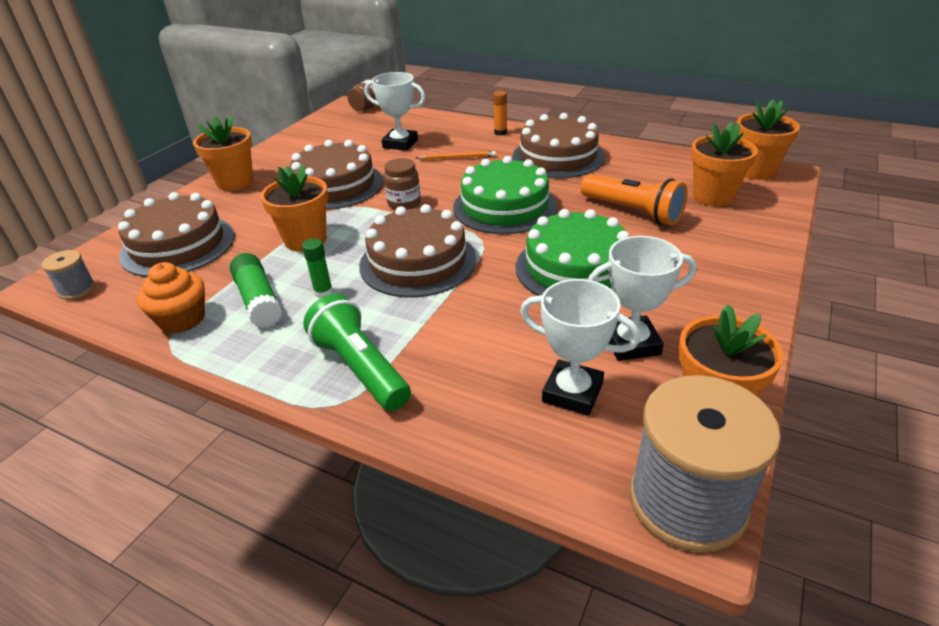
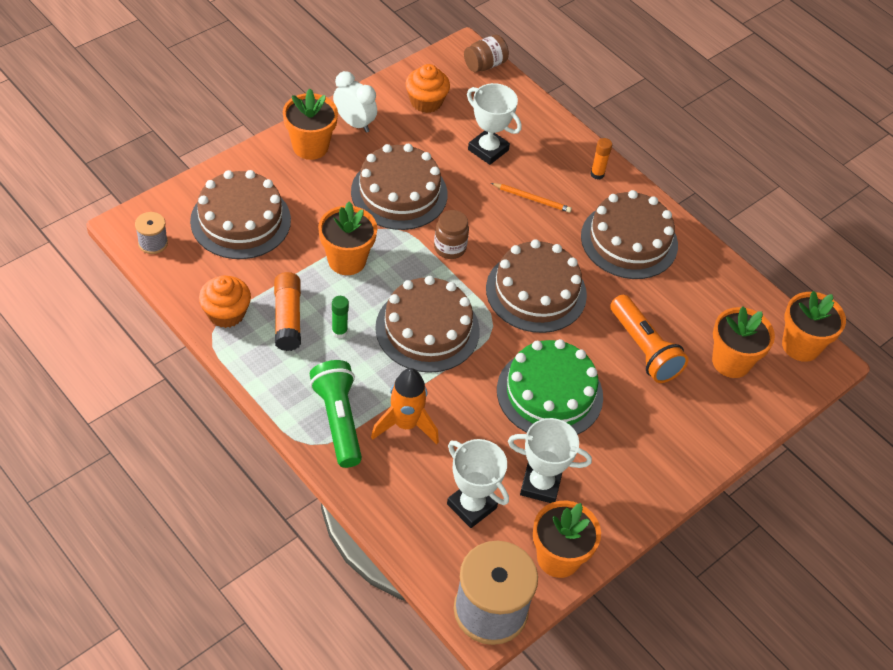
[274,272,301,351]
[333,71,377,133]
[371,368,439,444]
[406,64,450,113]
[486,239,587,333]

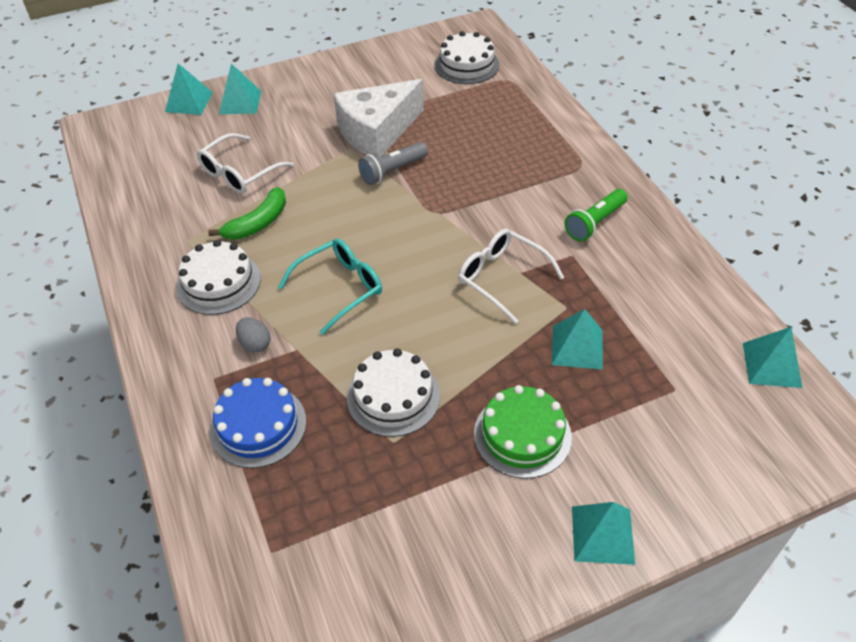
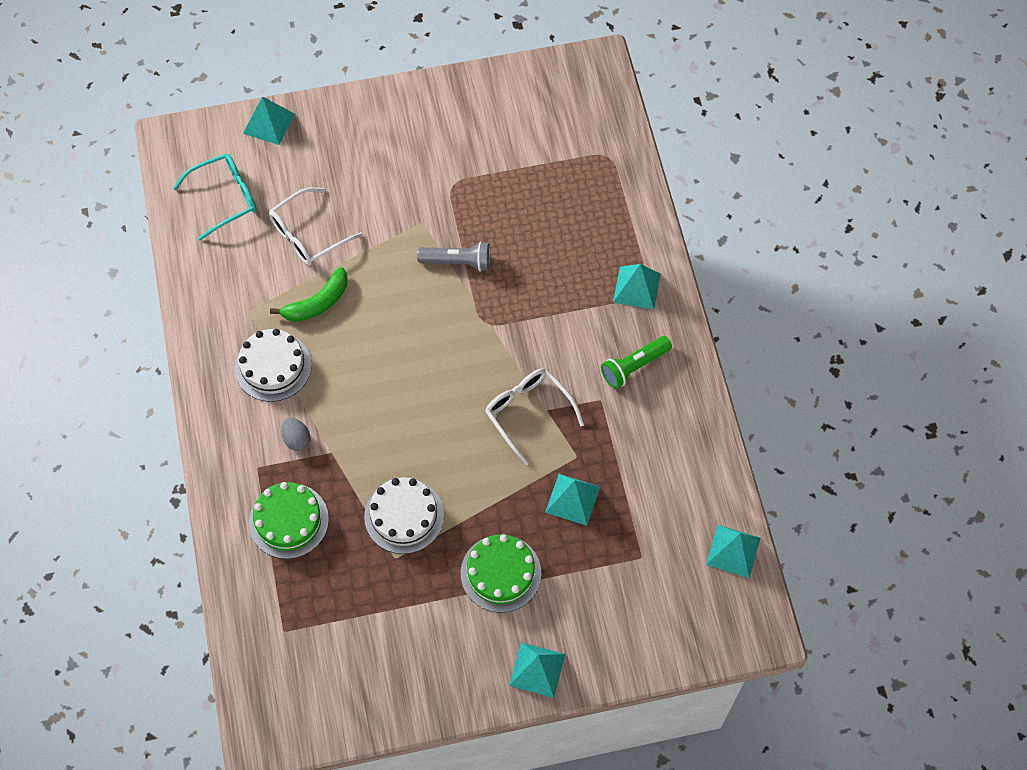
[173,154,257,240]
[249,482,329,559]
[417,242,490,272]
[613,264,661,310]
[334,79,424,157] (first image)
[435,31,500,84] (first image)

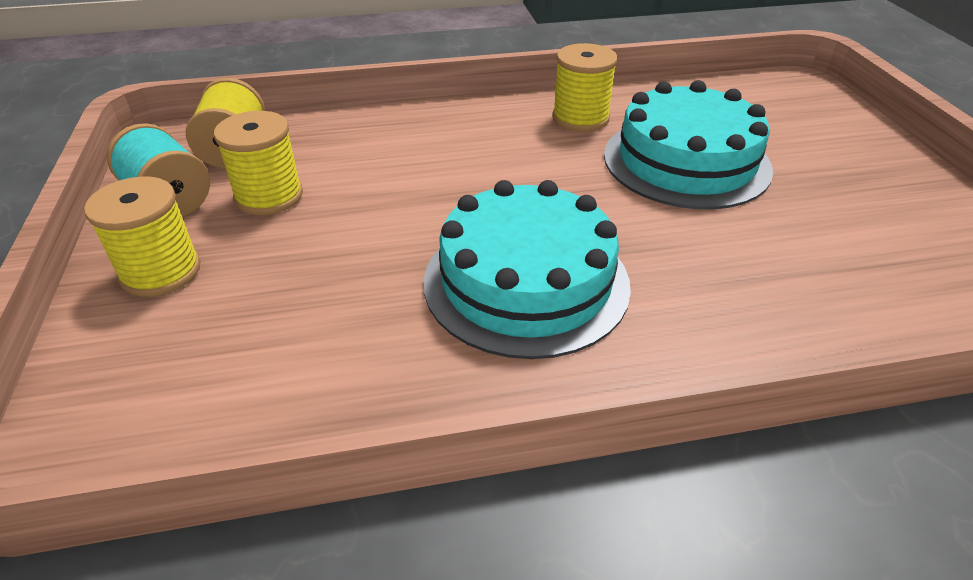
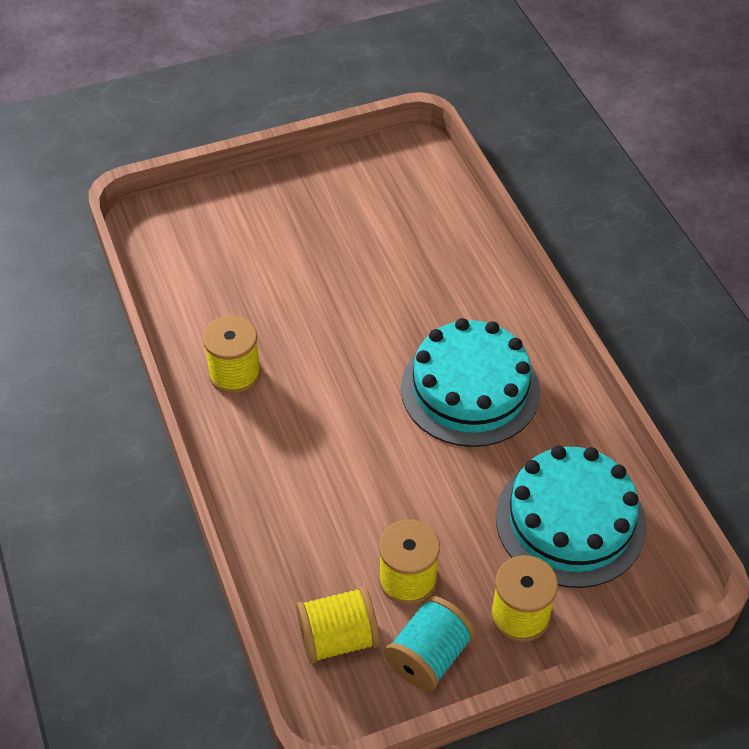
[496,446,647,588]

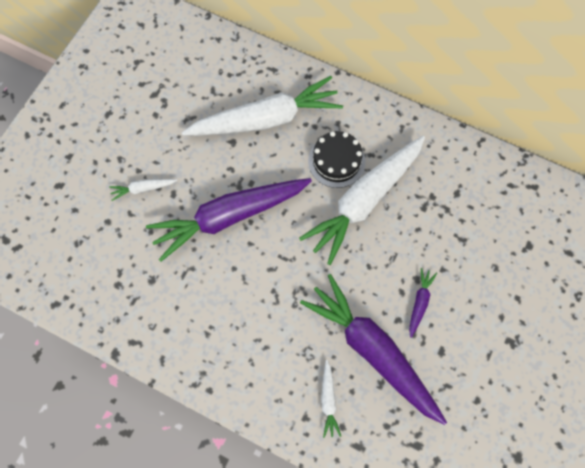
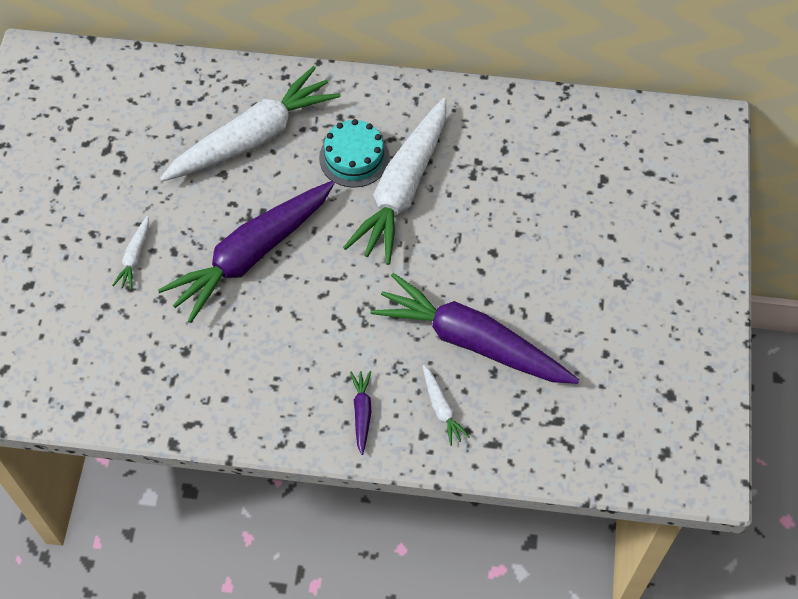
[112,216,149,290]
[319,119,390,188]
[350,371,372,455]

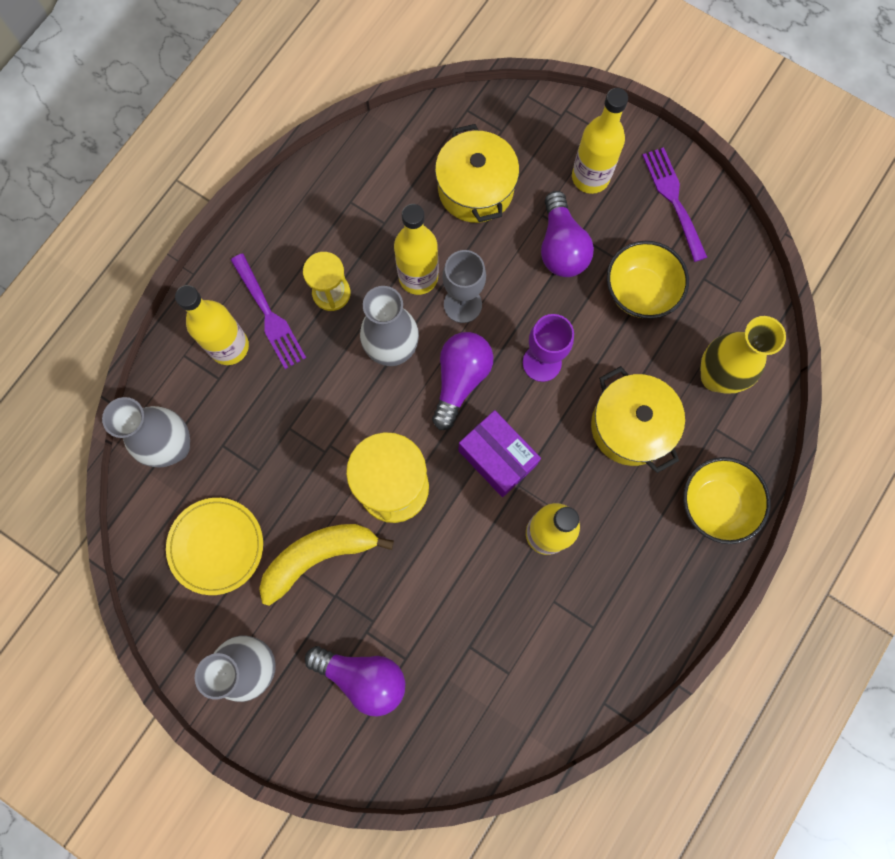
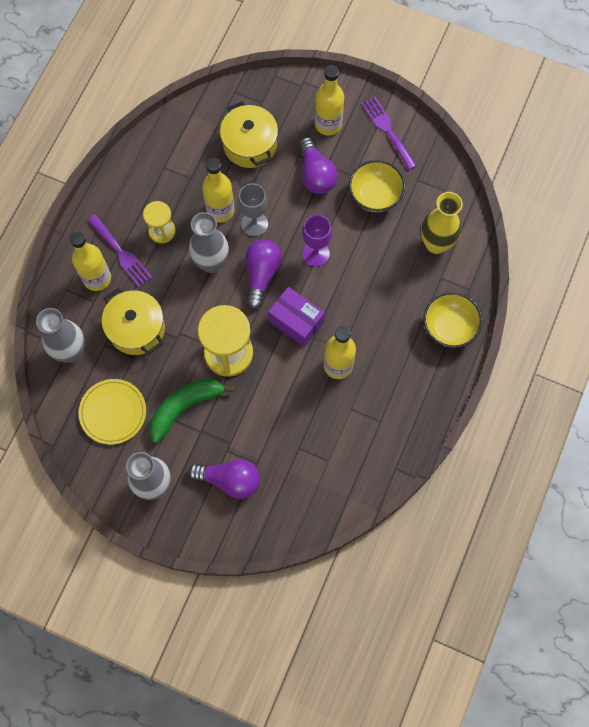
[102,288,165,355]
[149,379,235,443]

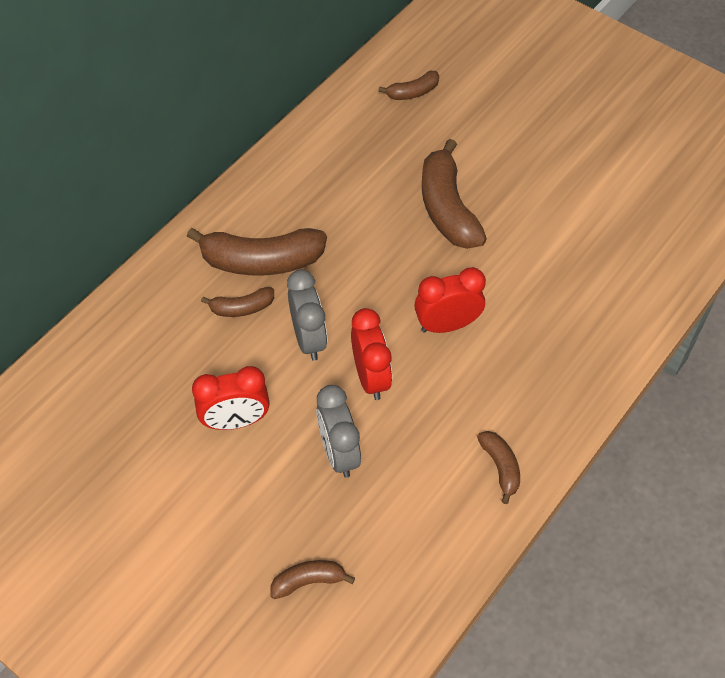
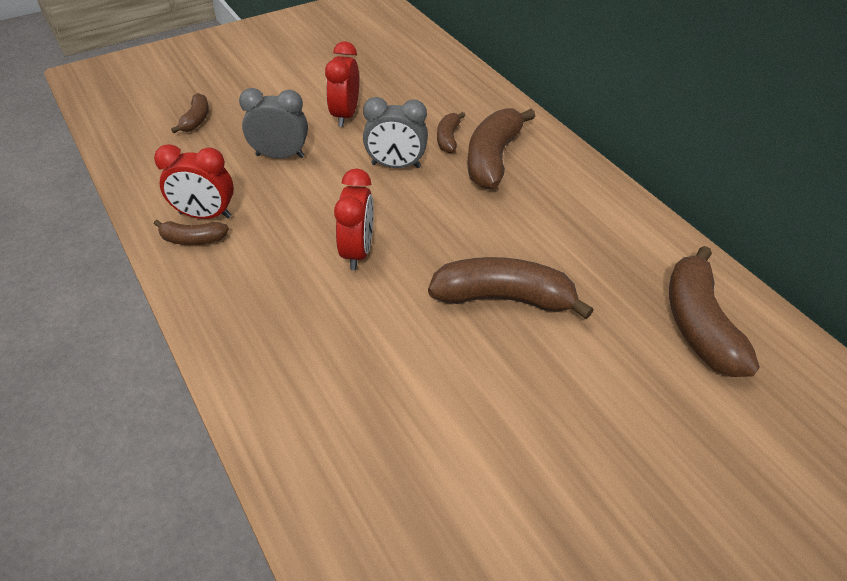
[154,144,234,219]
[669,246,760,377]

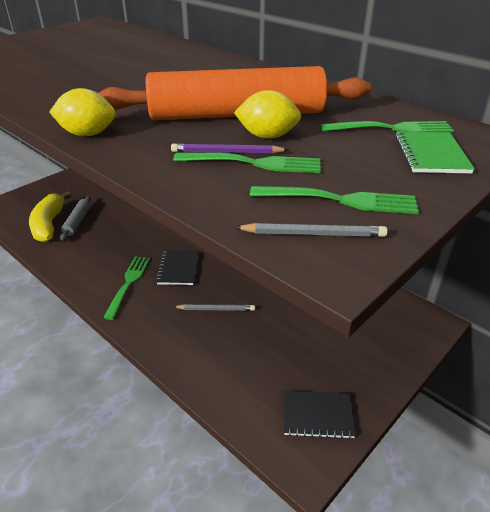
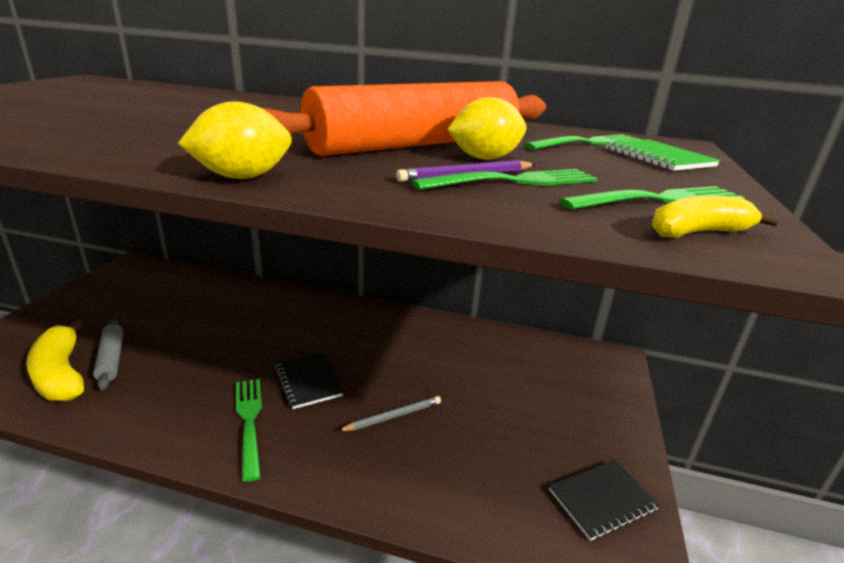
[652,196,779,238]

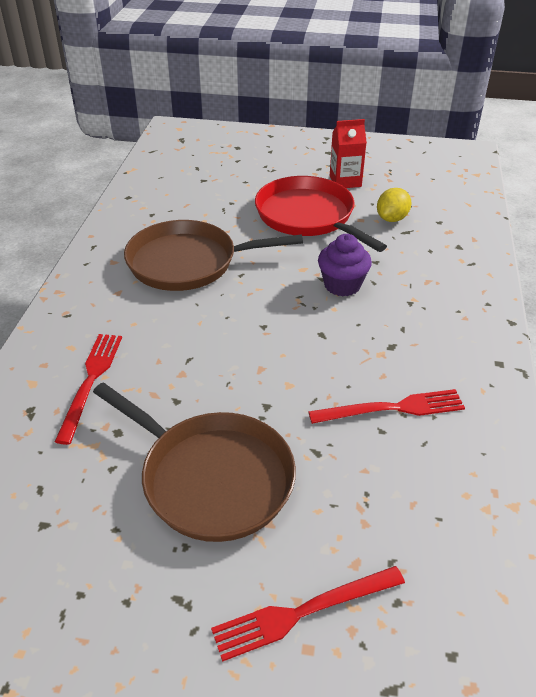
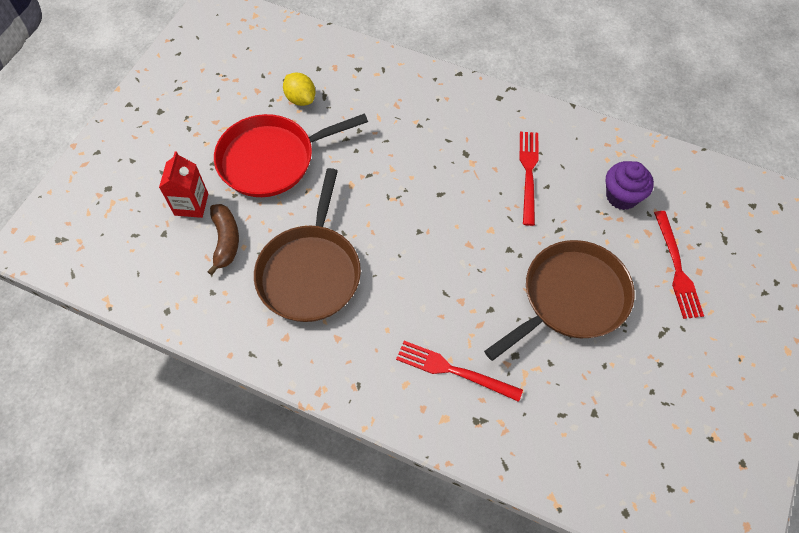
[159,151,208,218]
[207,204,239,275]
[606,161,654,210]

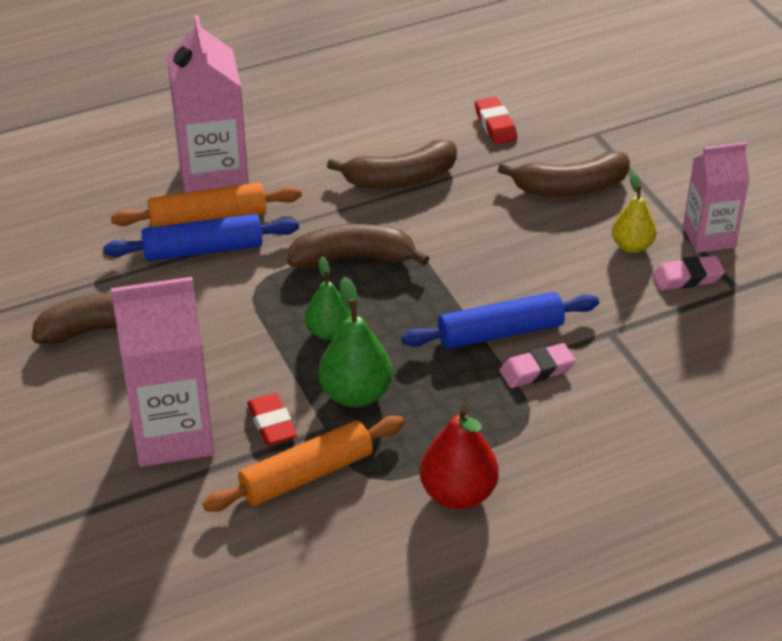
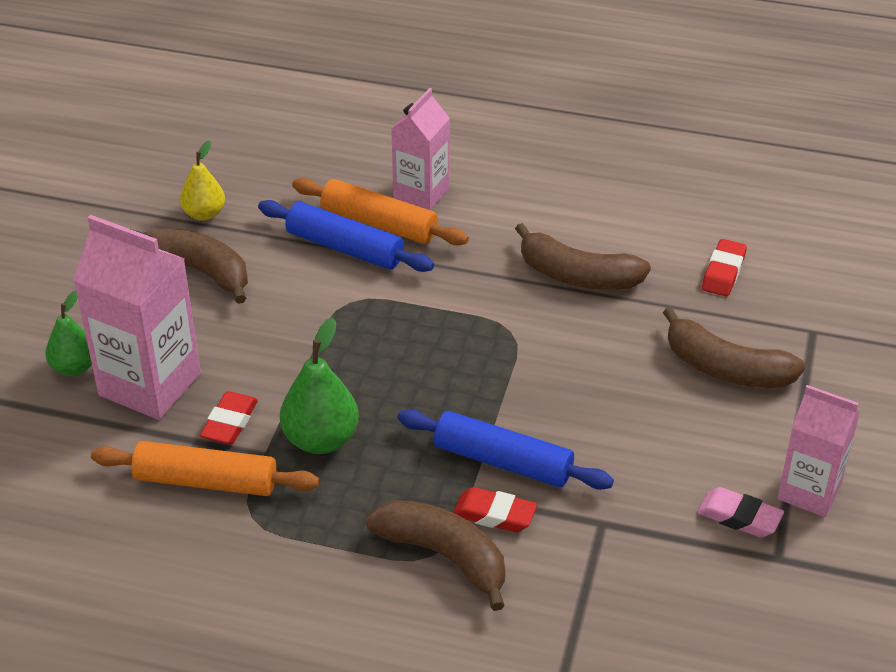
[45,291,92,376]
[180,140,225,221]
[366,500,505,611]
[391,88,450,210]
[453,487,537,532]
[420,405,499,509] (first image)

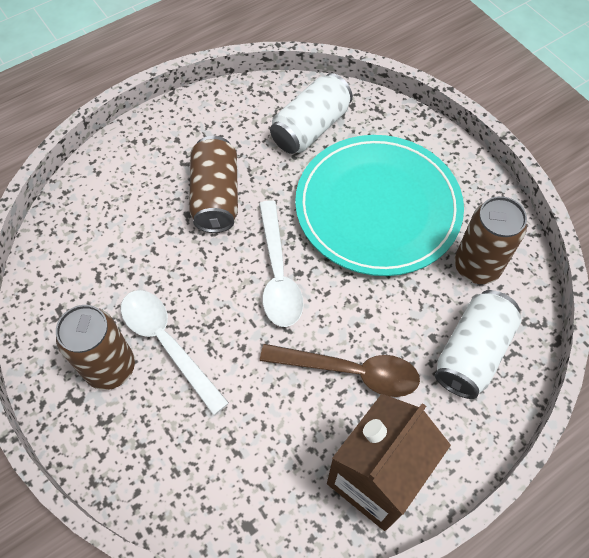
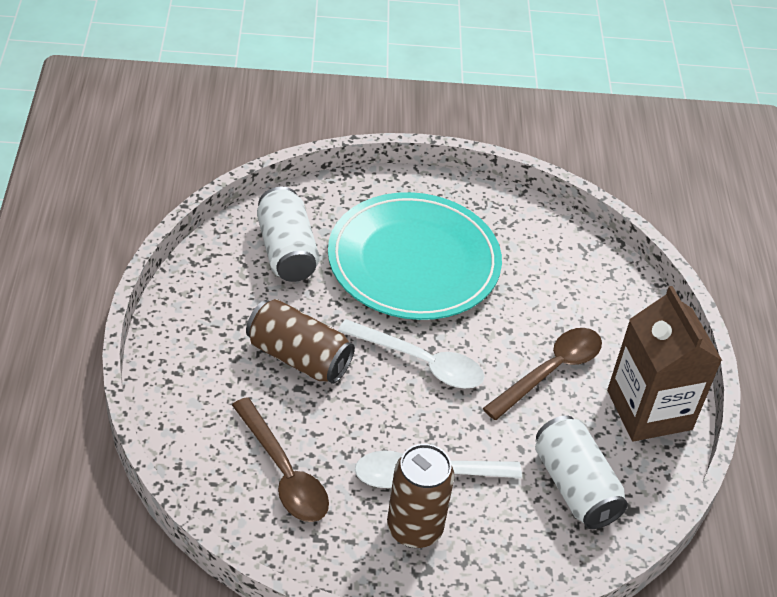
[232,397,329,522]
[535,415,628,529]
[454,196,527,284] (first image)

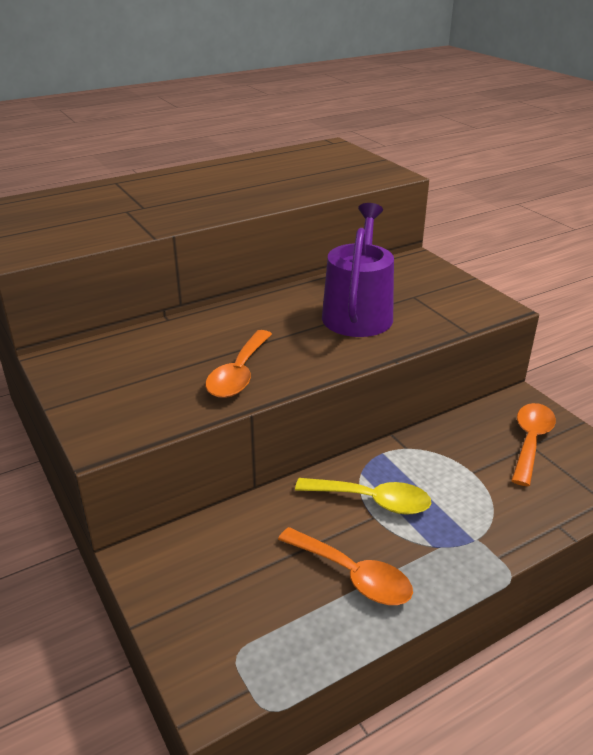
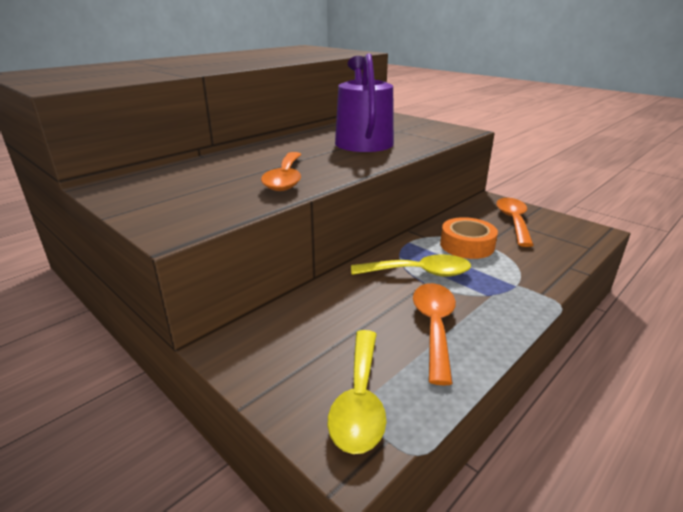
[327,330,387,454]
[413,283,456,385]
[440,217,498,259]

